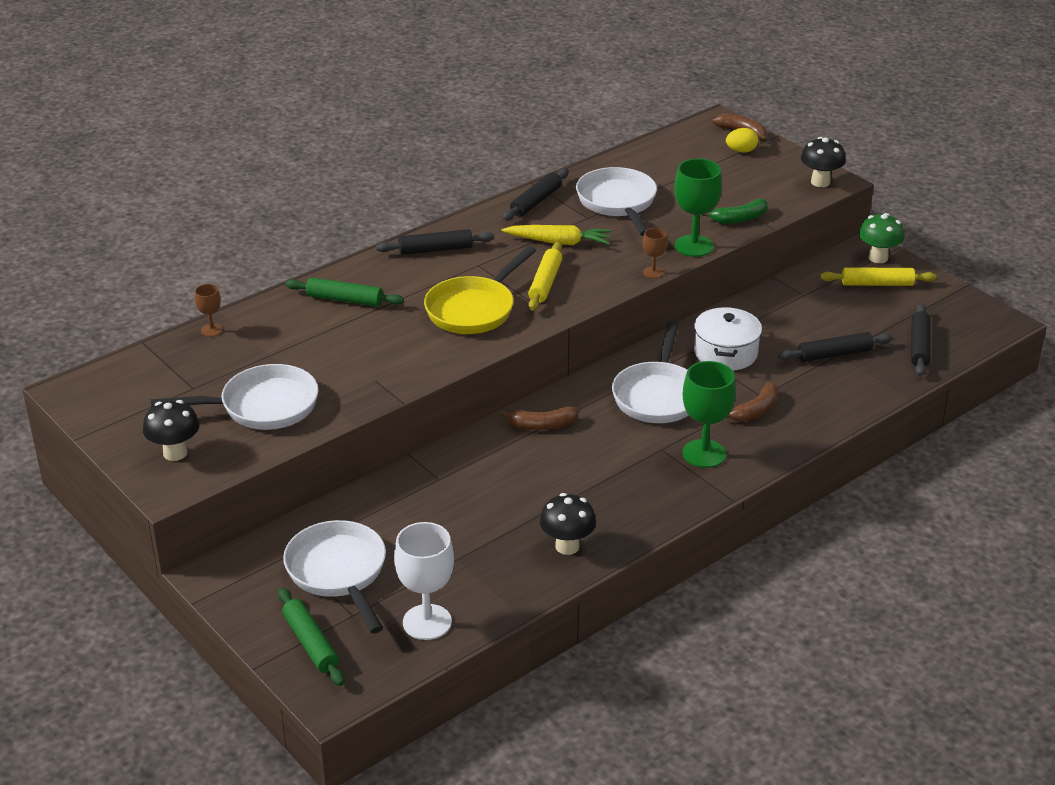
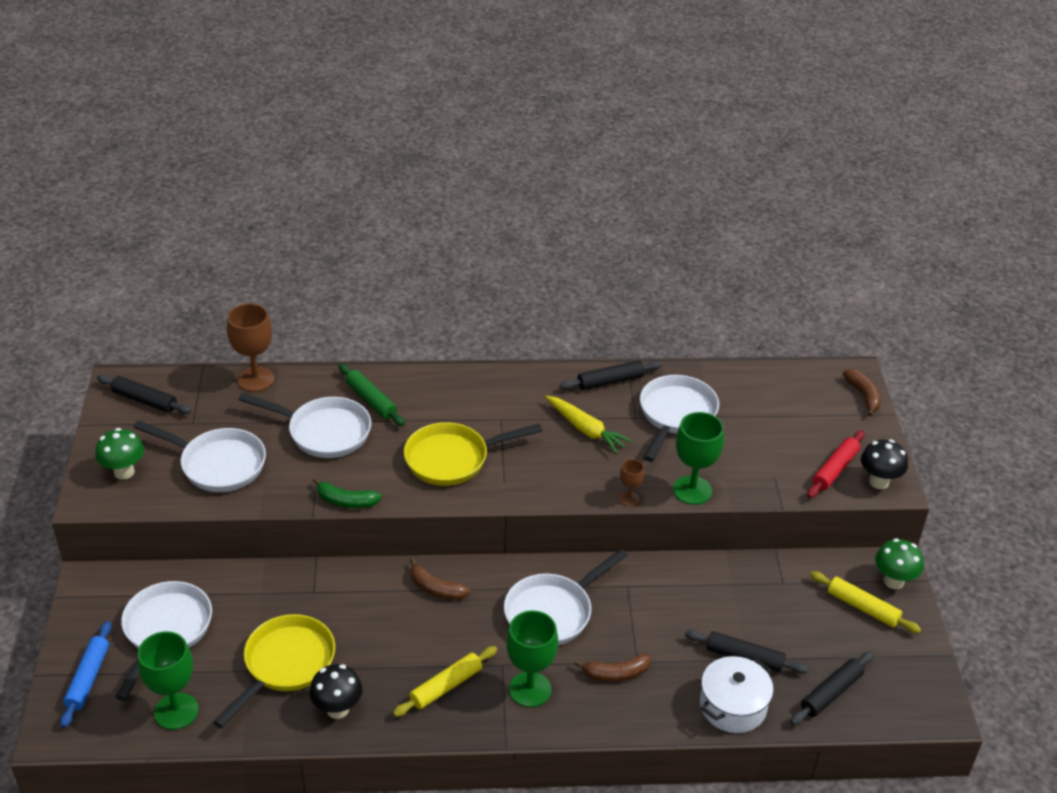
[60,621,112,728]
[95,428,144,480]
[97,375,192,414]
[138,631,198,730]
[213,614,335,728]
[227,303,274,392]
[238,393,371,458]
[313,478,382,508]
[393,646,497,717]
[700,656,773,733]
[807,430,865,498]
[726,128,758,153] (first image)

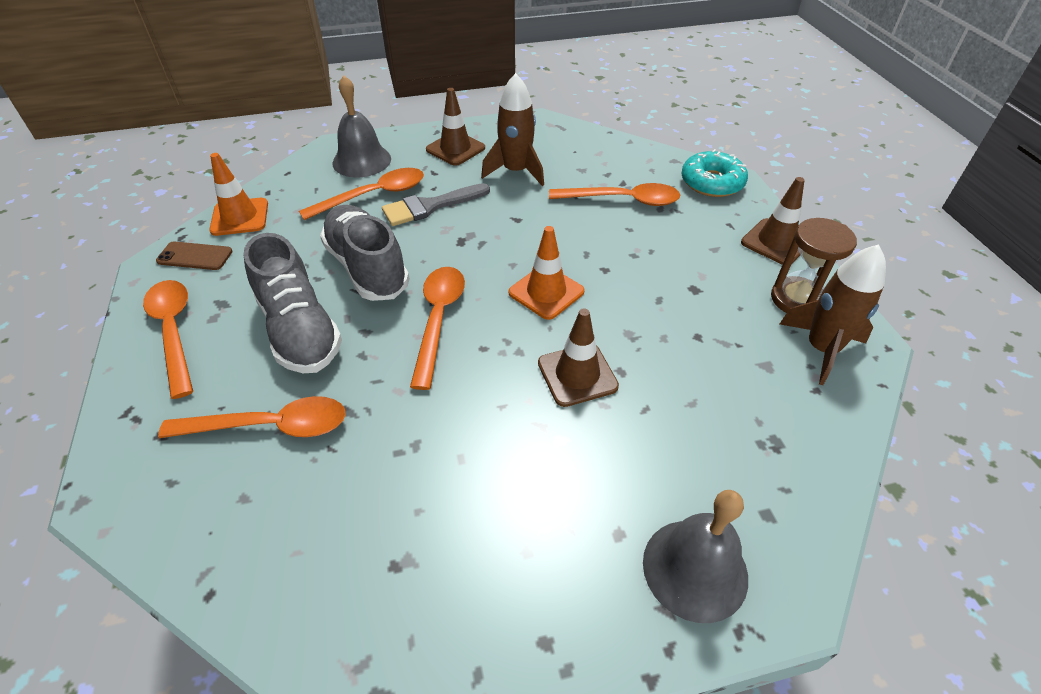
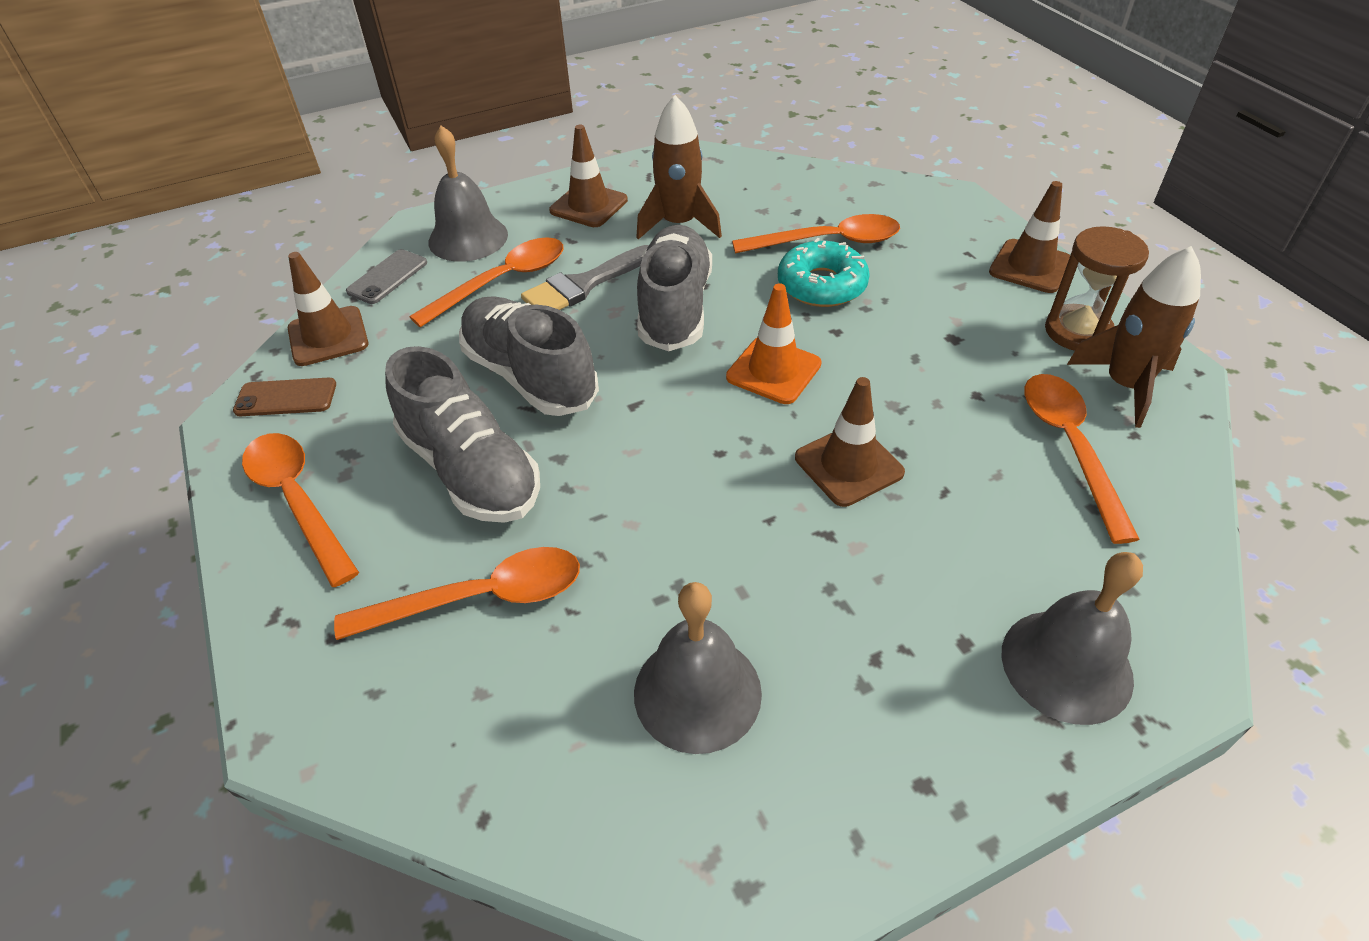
[288,252,368,366]
[346,249,427,304]
[634,582,762,754]
[637,225,712,351]
[778,238,870,307]
[1024,374,1140,544]

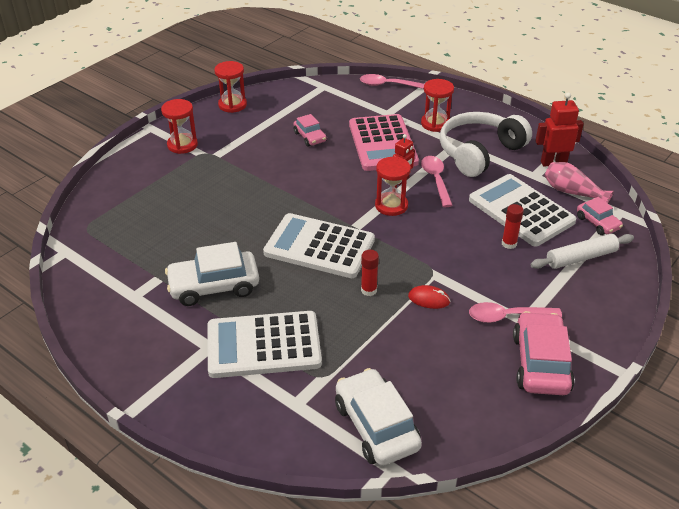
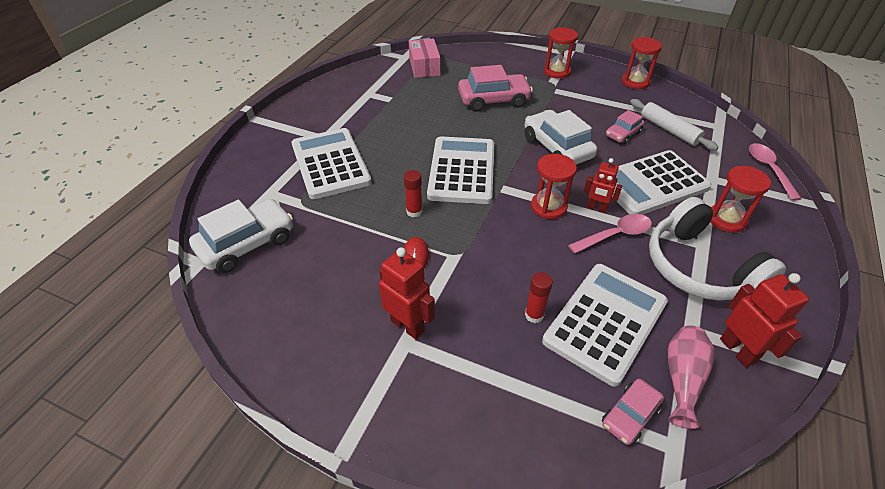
[379,247,435,339]
[409,38,440,78]
[458,65,533,112]
[525,110,597,165]
[612,150,712,215]
[630,99,719,151]
[649,197,786,301]

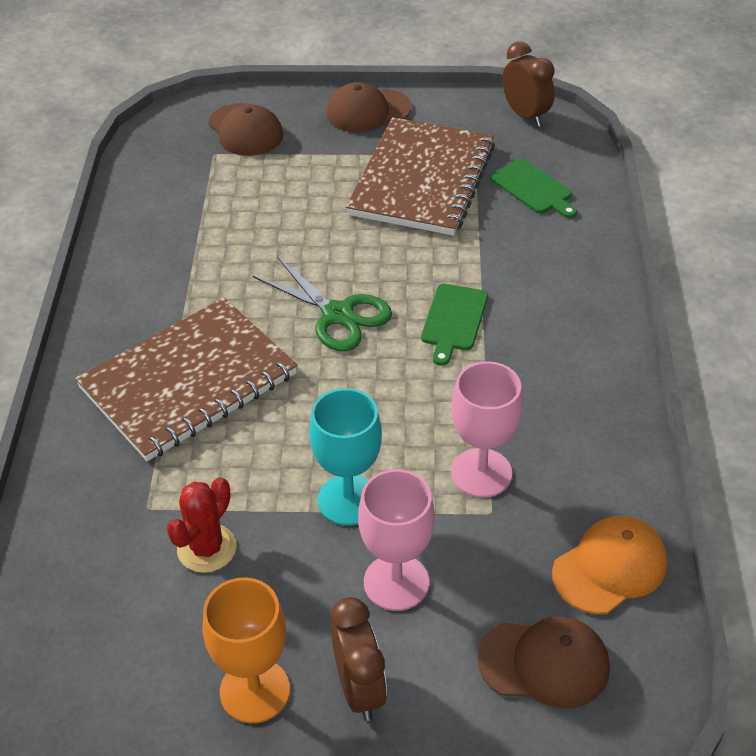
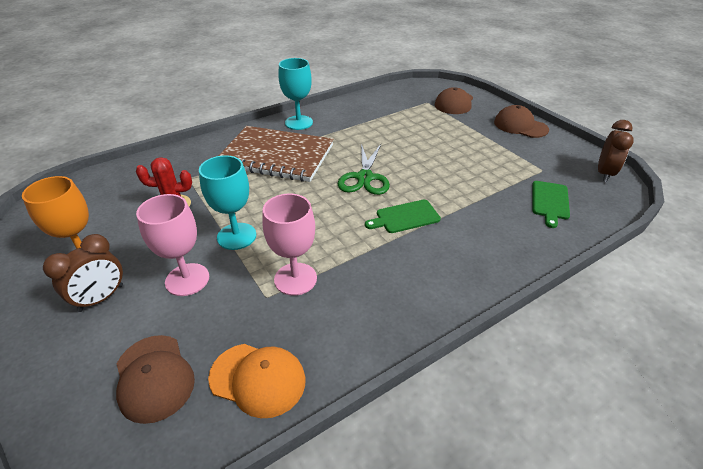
[278,58,313,130]
[346,117,495,236] (first image)

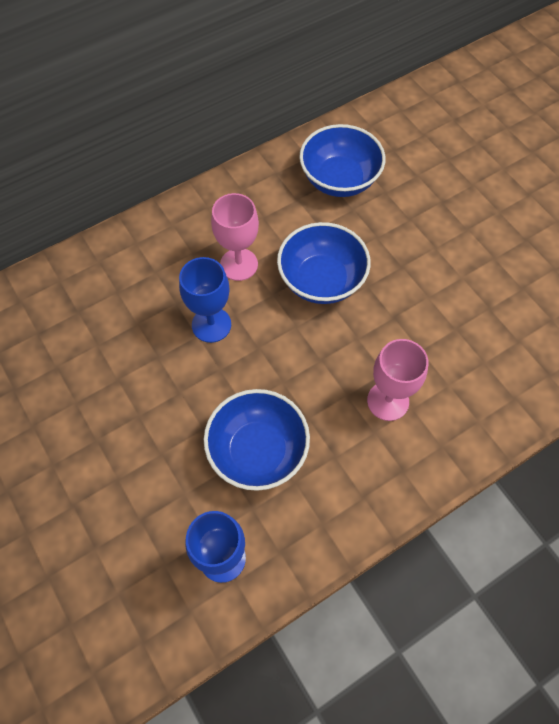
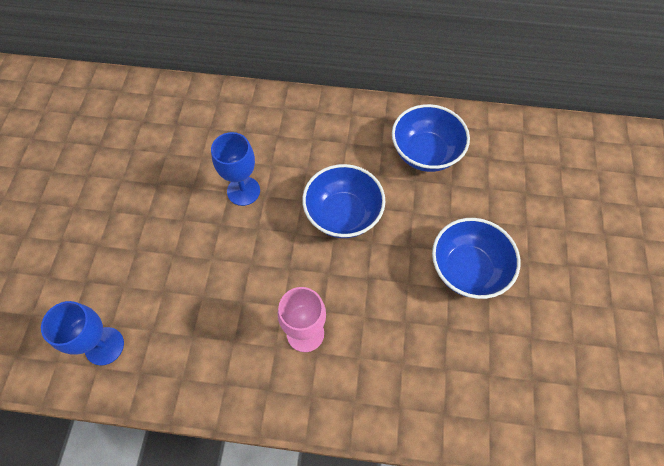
[432,218,521,299]
[211,193,259,281] (first image)

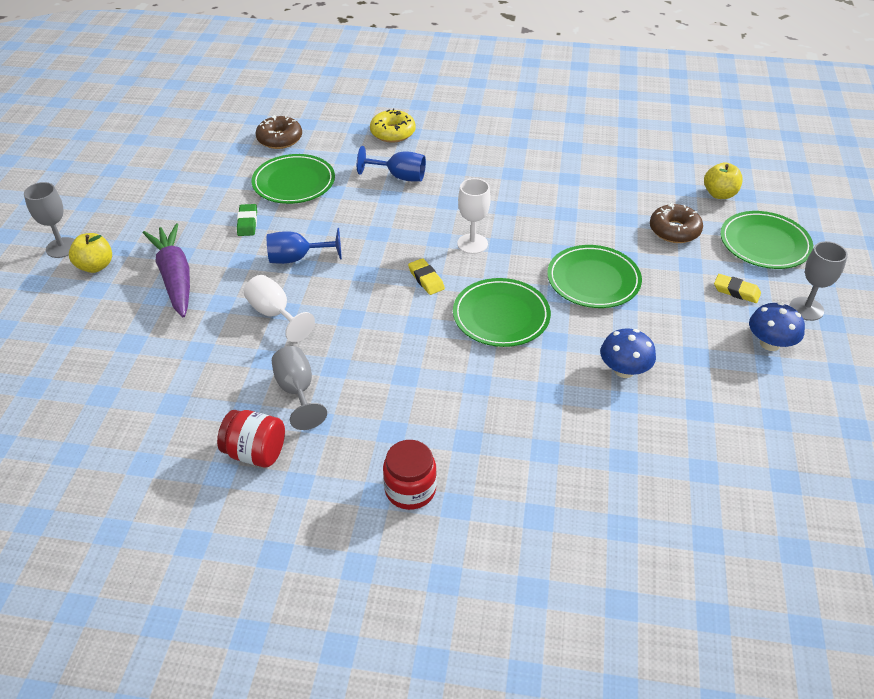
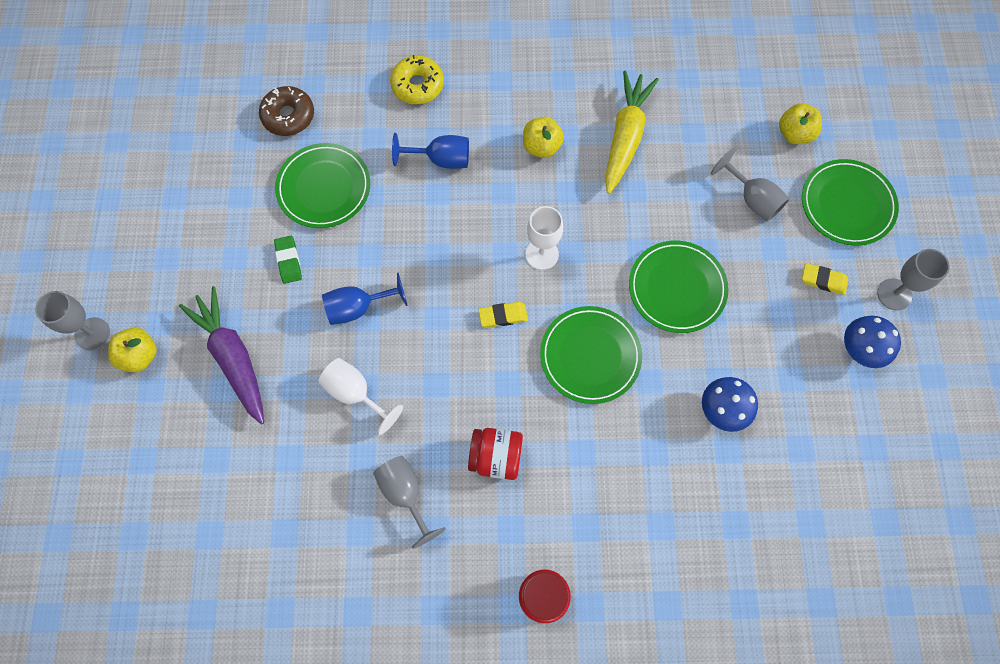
[468,428,523,480]
[478,302,528,328]
[523,117,564,158]
[605,71,659,194]
[711,148,790,222]

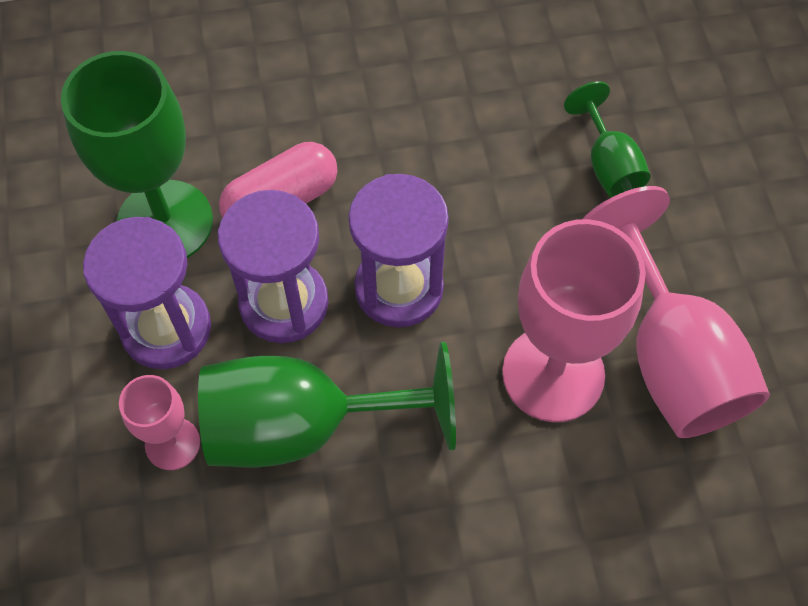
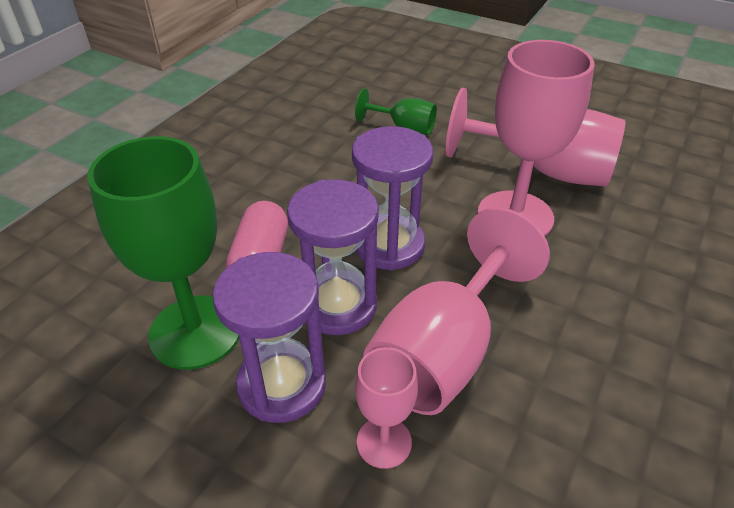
[364,208,550,415]

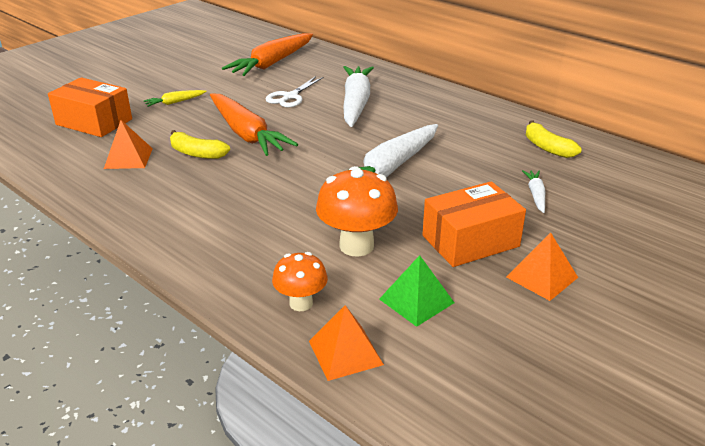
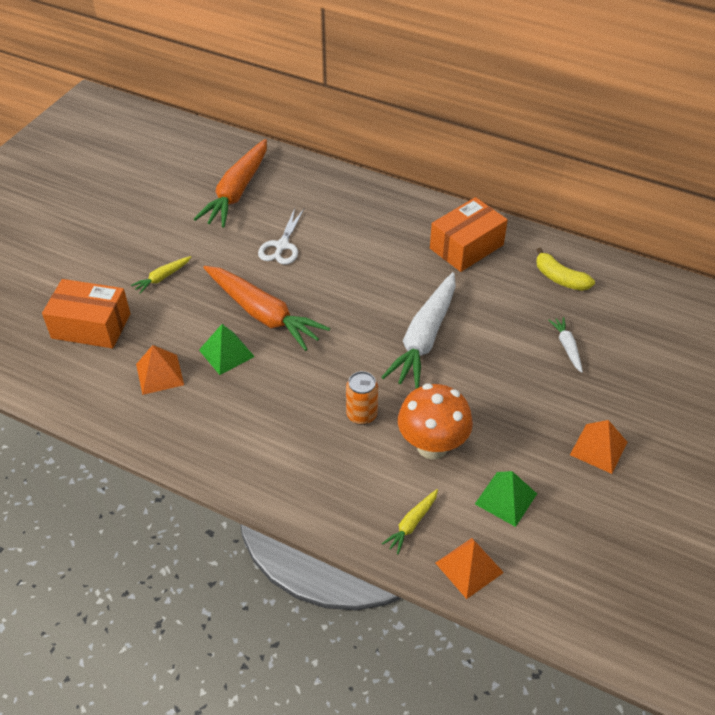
[199,324,255,375]
[346,371,378,425]
[382,489,438,554]
[430,197,508,272]
[343,66,374,127] (first image)

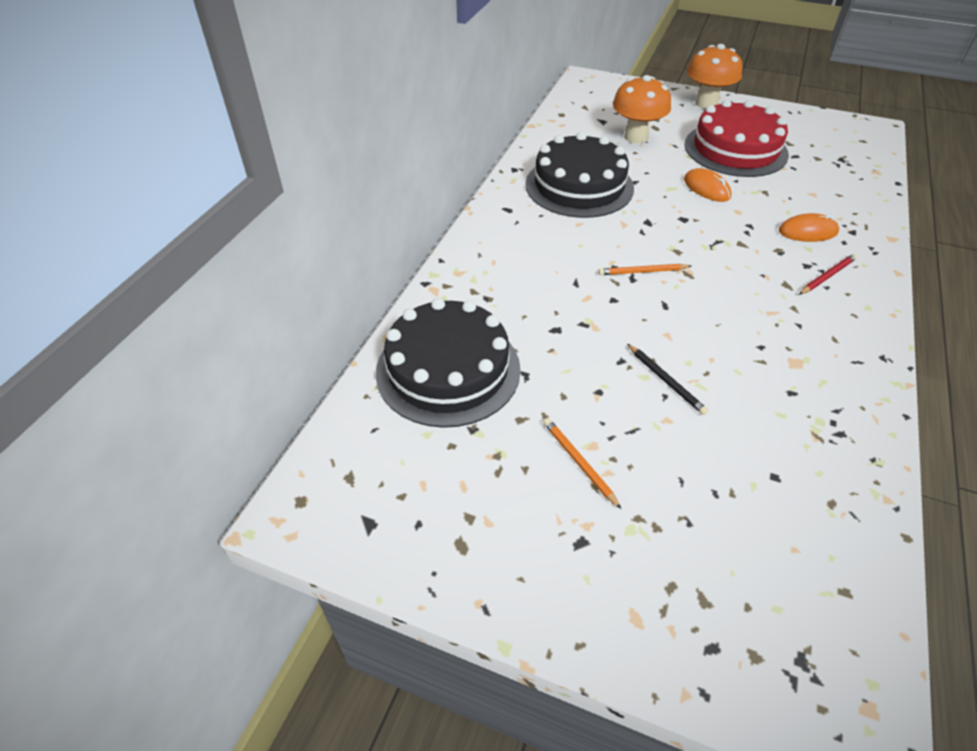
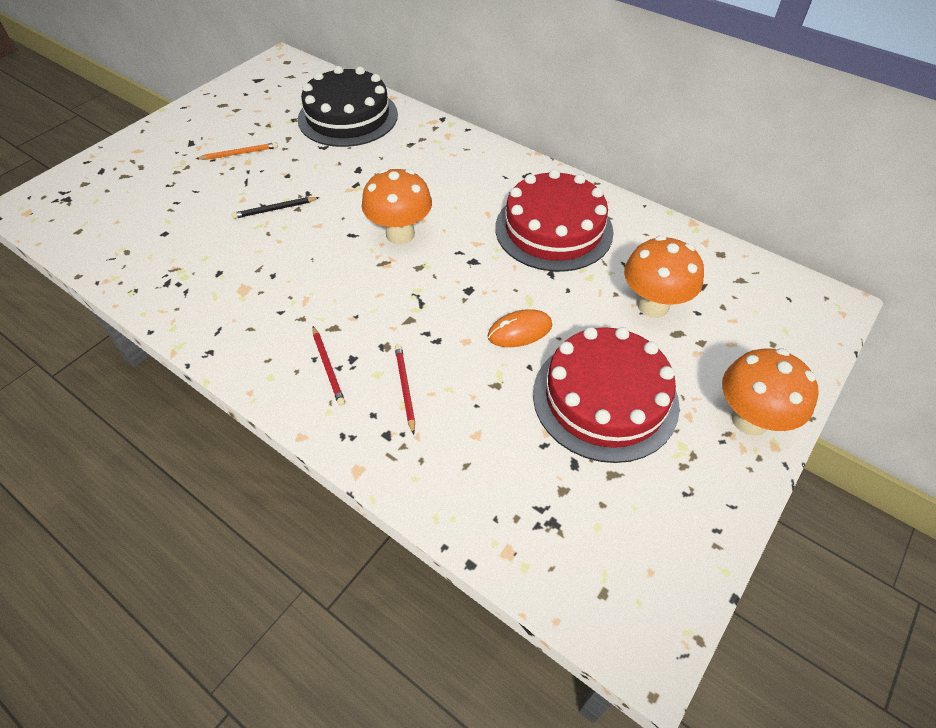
[362,169,432,244]
[395,345,415,435]
[495,169,614,272]

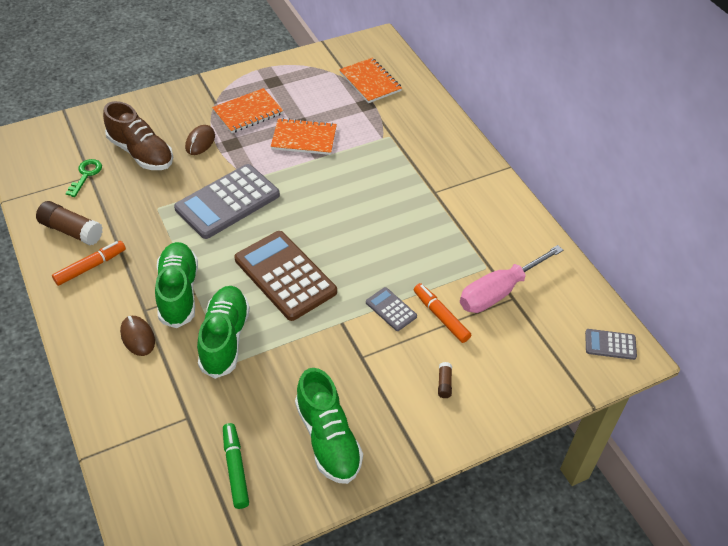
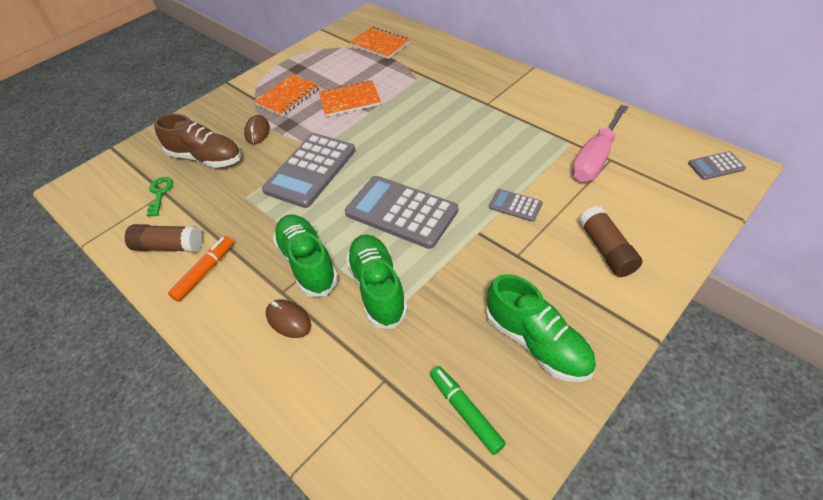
[345,176,458,249]
[579,206,642,277]
[414,283,471,343] (first image)

